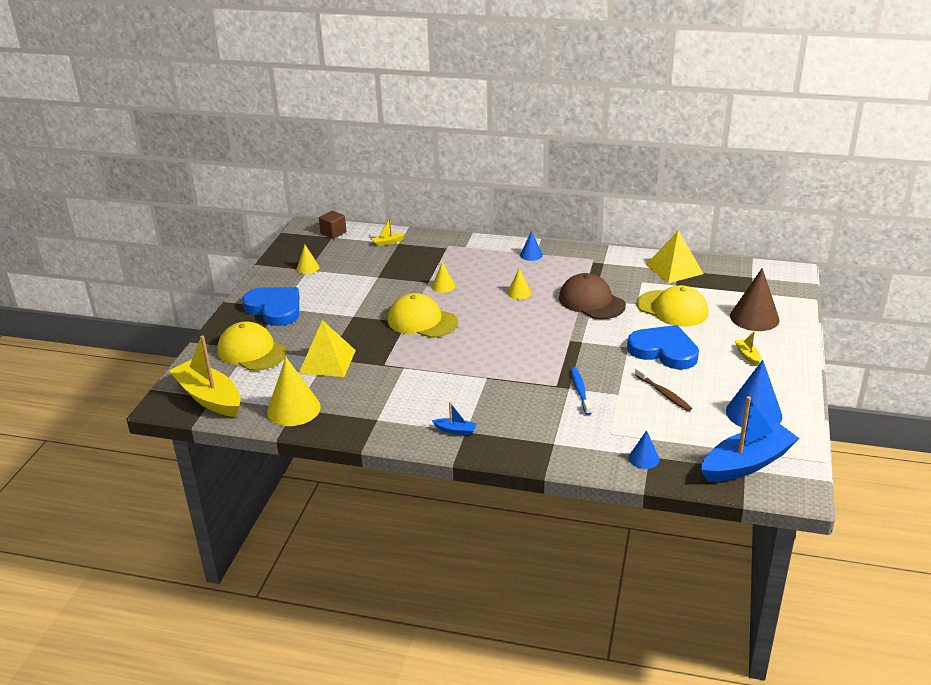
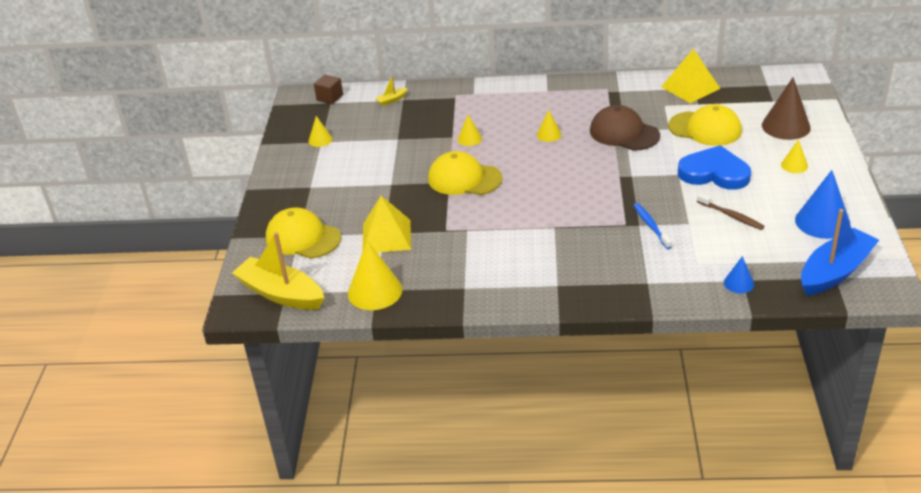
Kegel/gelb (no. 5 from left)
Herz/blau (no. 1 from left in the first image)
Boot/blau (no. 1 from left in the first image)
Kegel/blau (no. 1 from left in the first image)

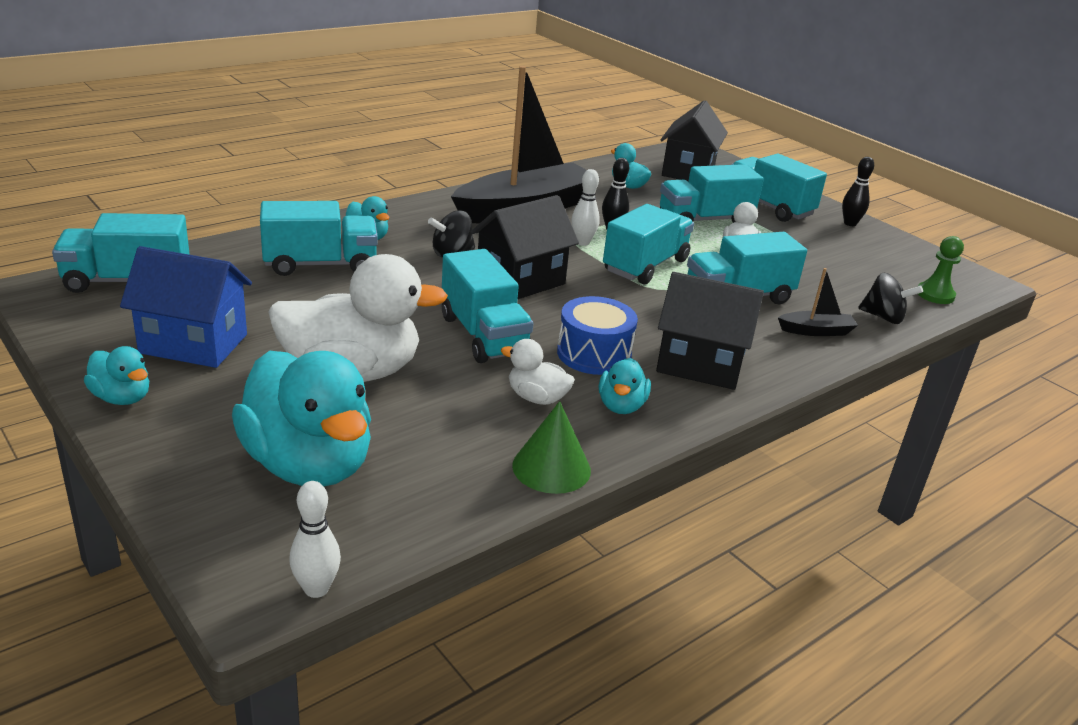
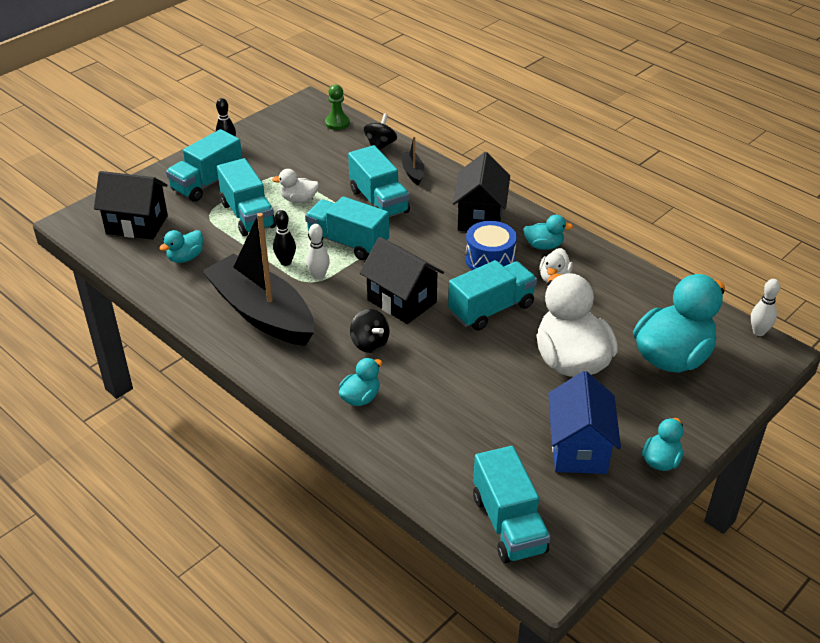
Lastwagen/türkis (no. 2 from left in the first image)
Kegel/grün

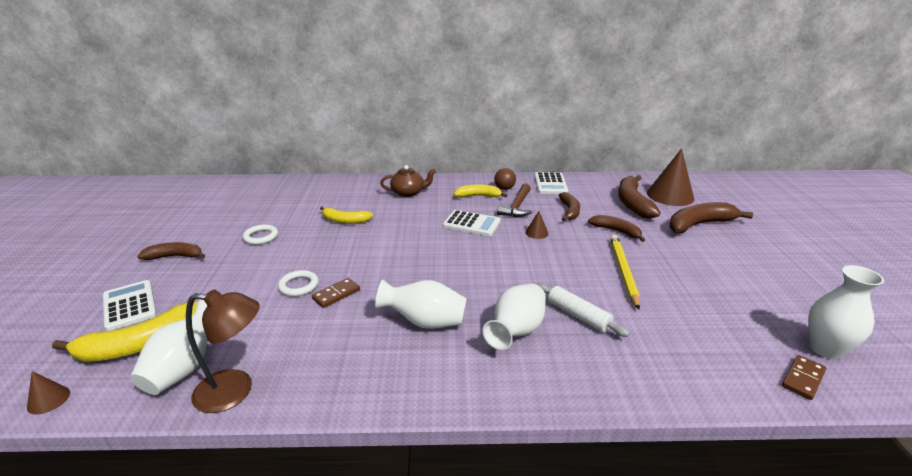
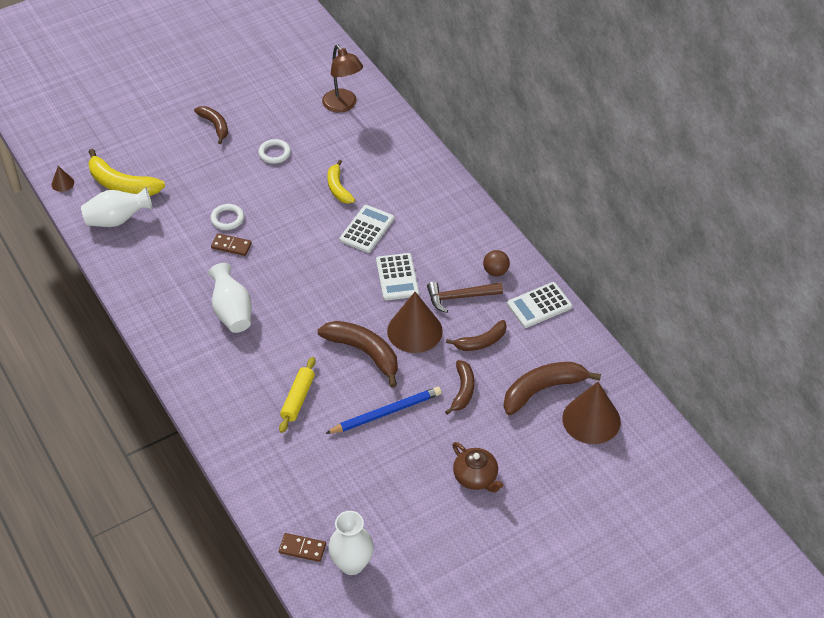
Nudelholz/gelb
Banane/braun (no. 2 from left)
Lampe/braun
Bleistift/blau
Taschenrechner/weiß (no. 1 from left)
Kegel/braun (no. 2 from left)
Teekanne/braun
Banane/gelb (no. 3 from left in the first image)
Vase/weiß (no. 3 from left in the first image)

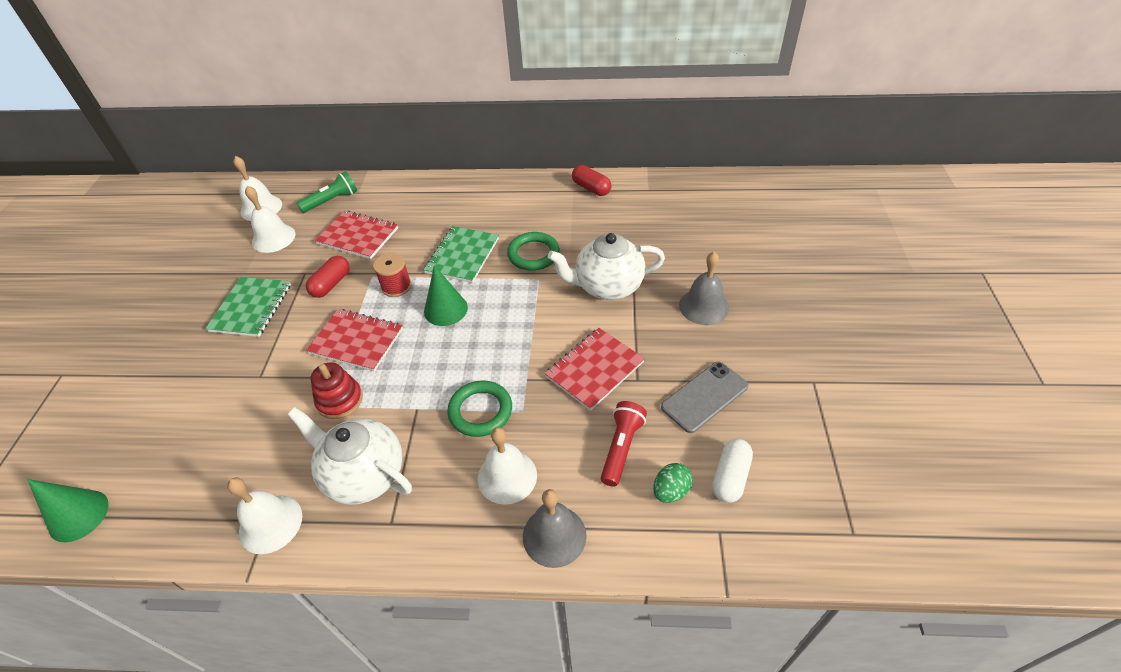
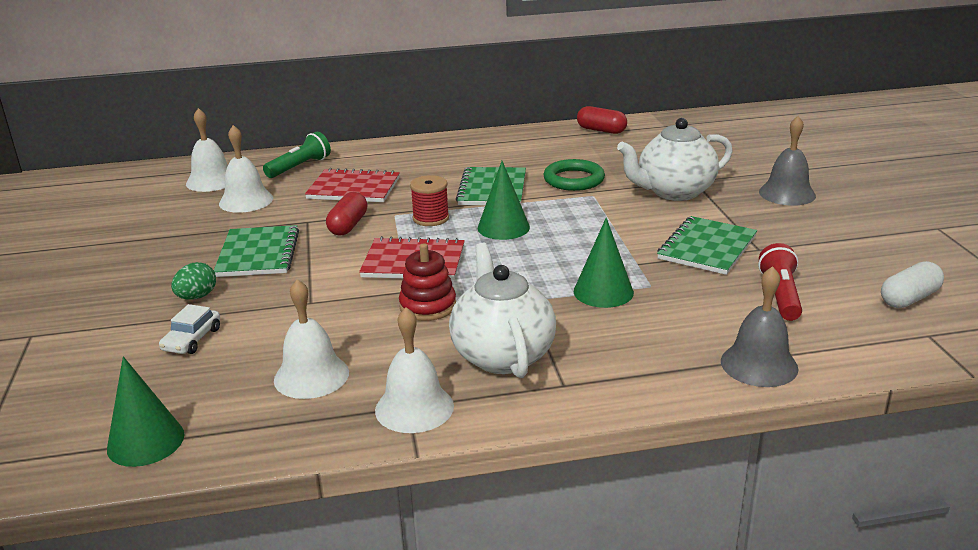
Auto/weiß
Ei/grün
Glocke/weiß (no. 3 from left)
Teekanne/weiß (no. 1 from left)
Kegel/grün (no. 3 from left)
Notizbuch/grün (no. 3 from left)
Kapsel/weiß
Handy/grau

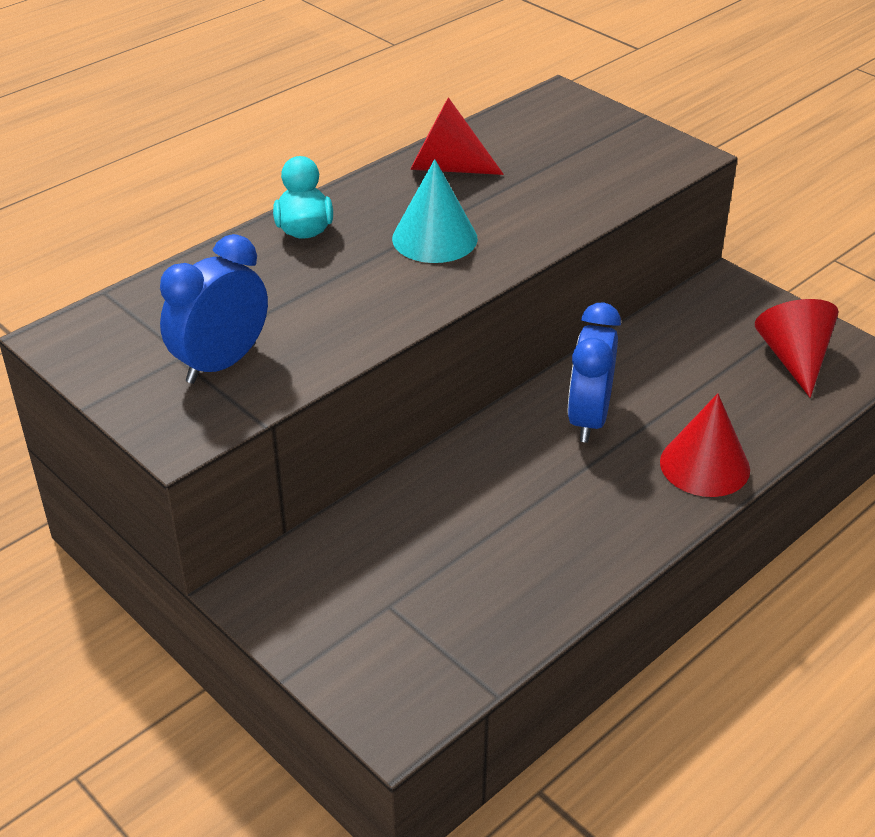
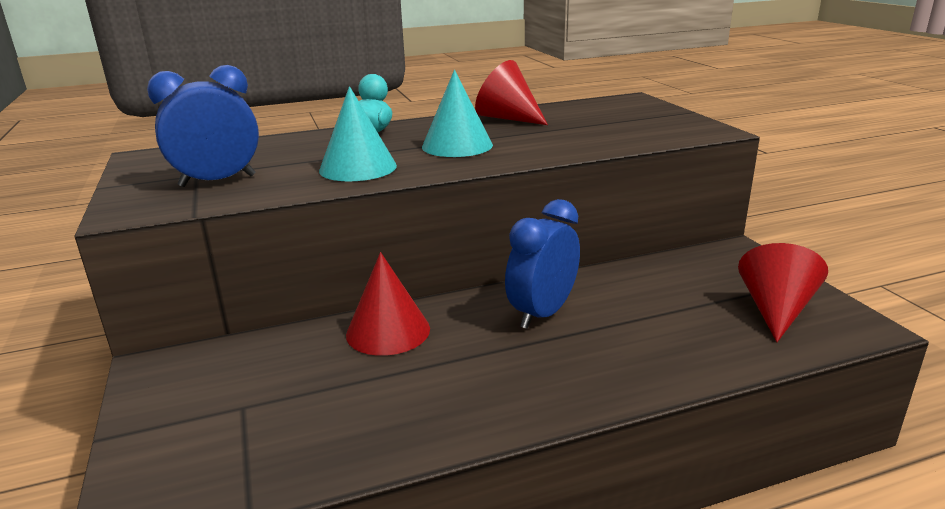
Kegel/türkis (no. 1 from left)
Kegel/rot (no. 1 from left)

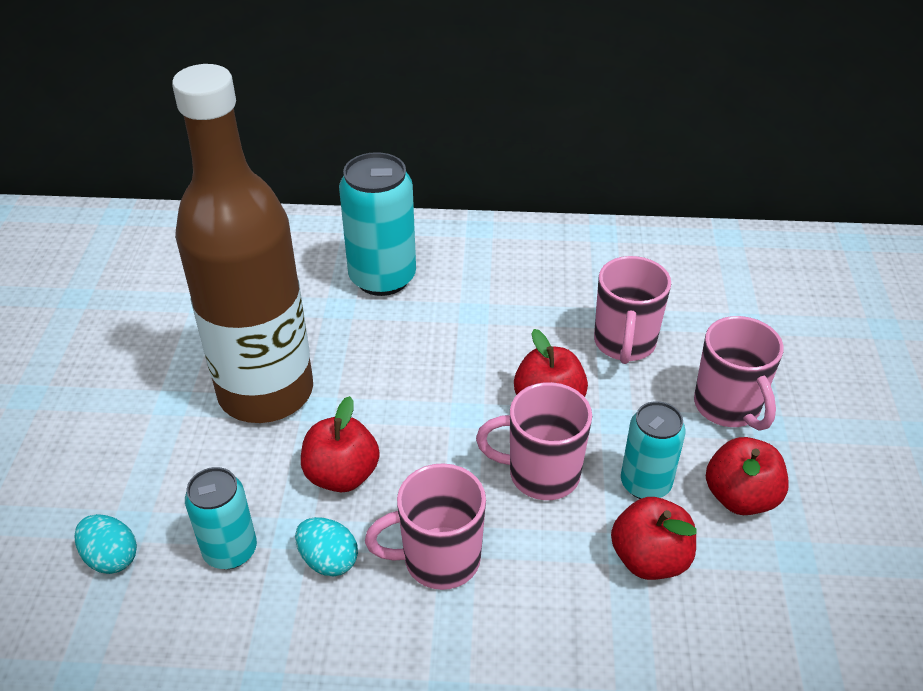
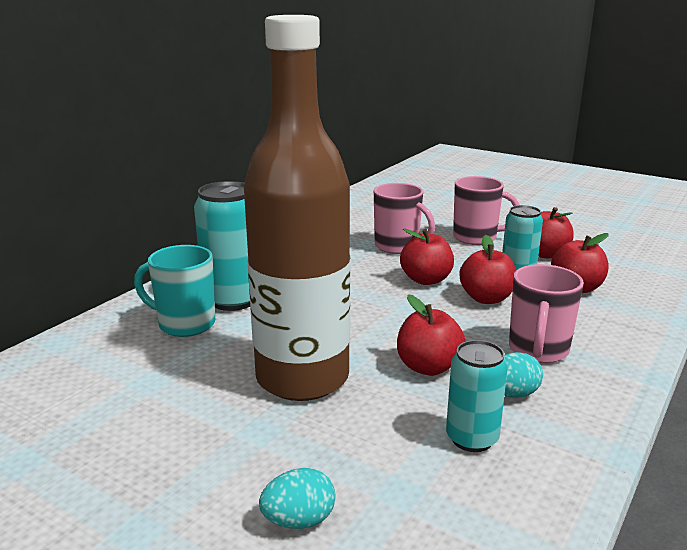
Tasse/türkis
Ei/türkis (no. 1 from left)
Apfel/rot (no. 3 from left)

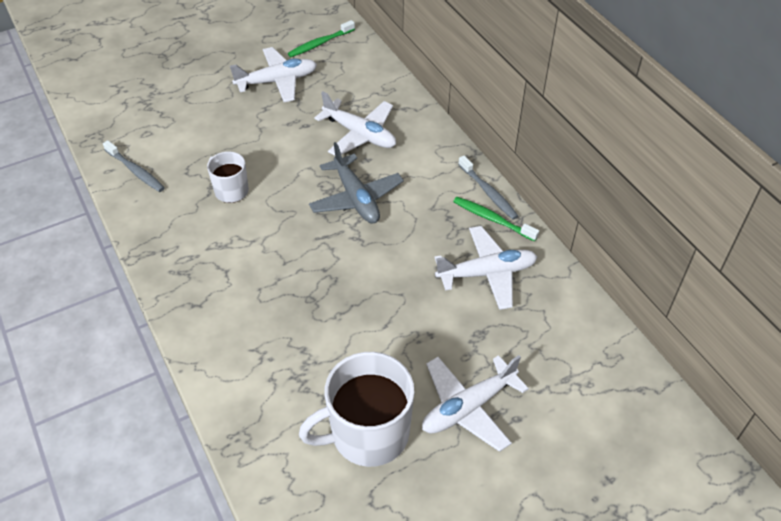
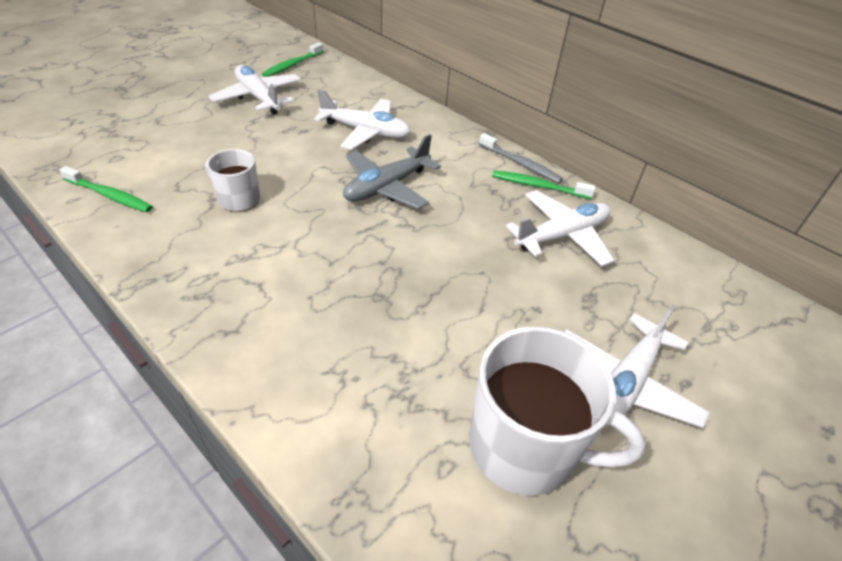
Zahnbürste/grün (no. 1 from left)
Flugzeug/weiß (no. 1 from left)
Flugzeug/grau
Tasse/weiß (no. 2 from left)

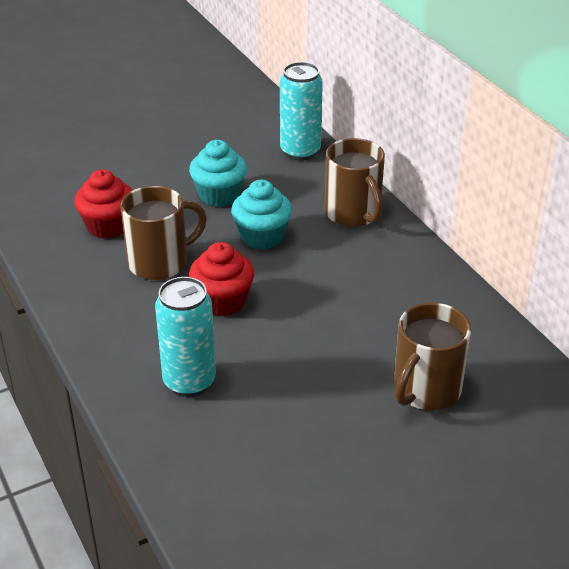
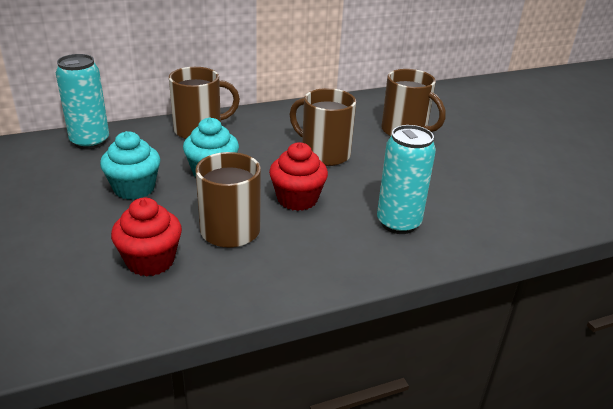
Tasse/braun (no. 3 from left)

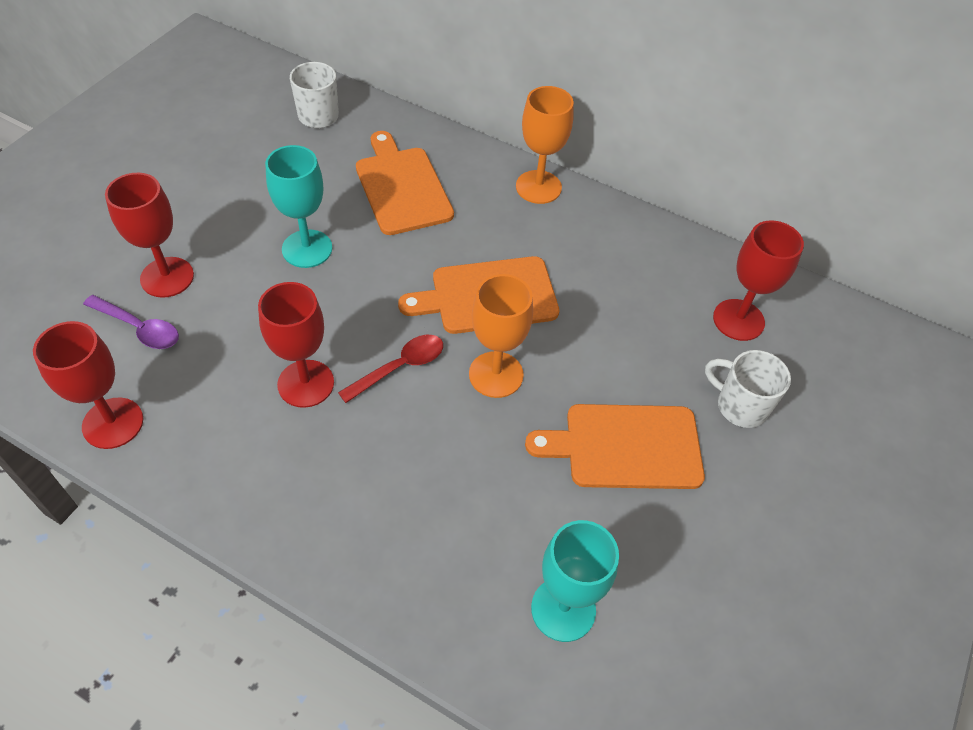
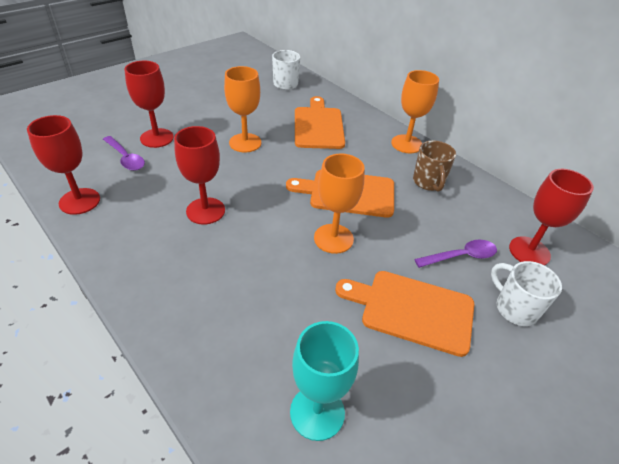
Kelch/orange (no. 1 from left)
Tasse/braun
Löffel/lila (no. 2 from left)
Löffel/rot

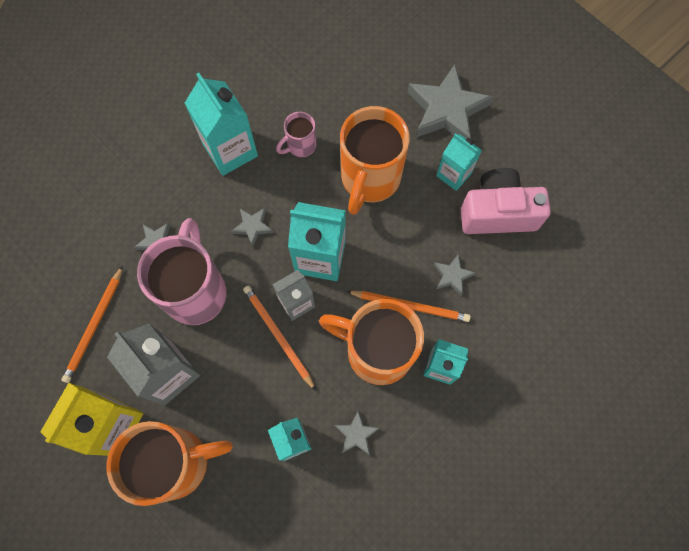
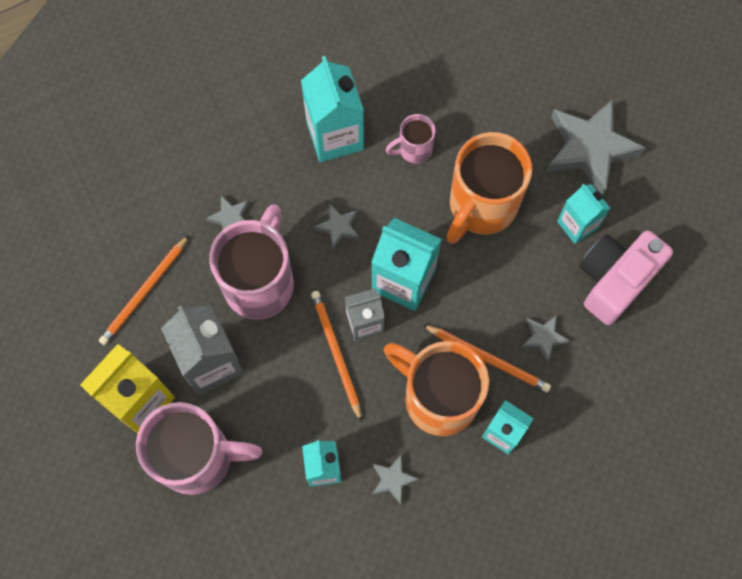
Tasse/rosa (no. 1 from left)
Kamera/rosa

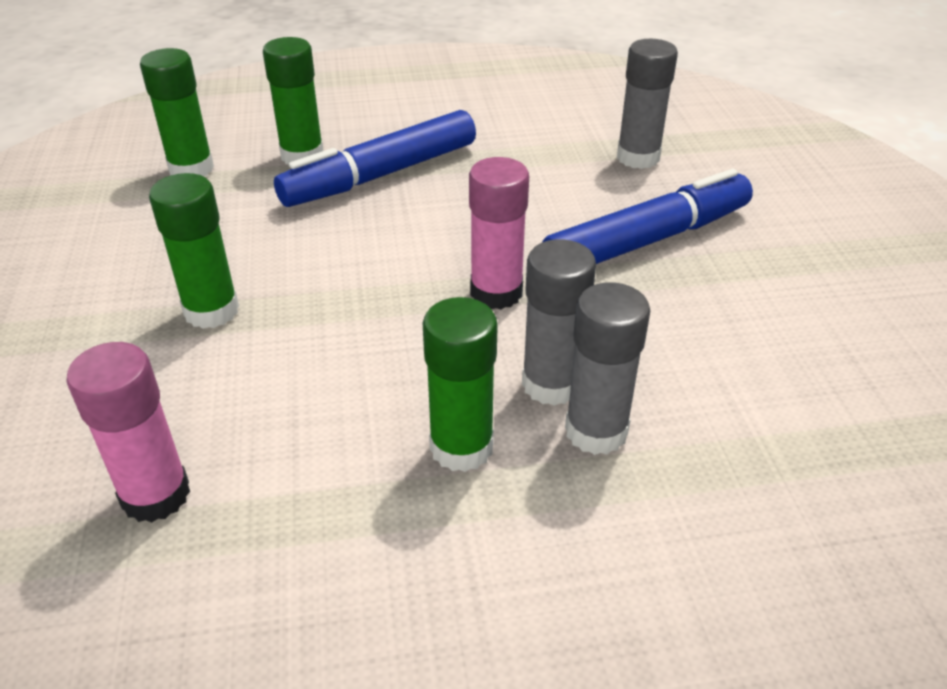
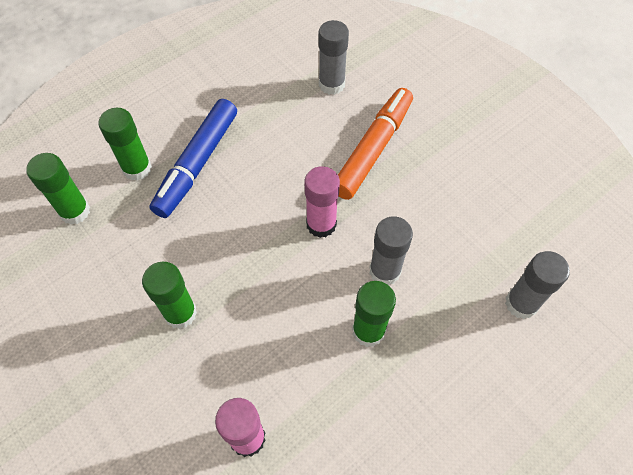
Filzstift/orange
Klebestift/grau (no. 3 from left)

